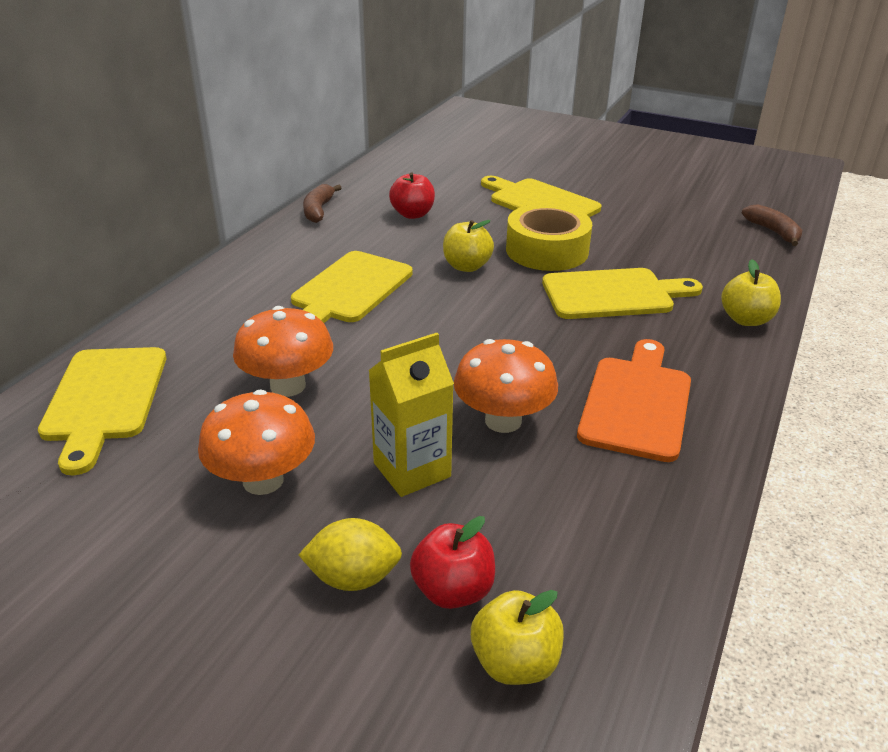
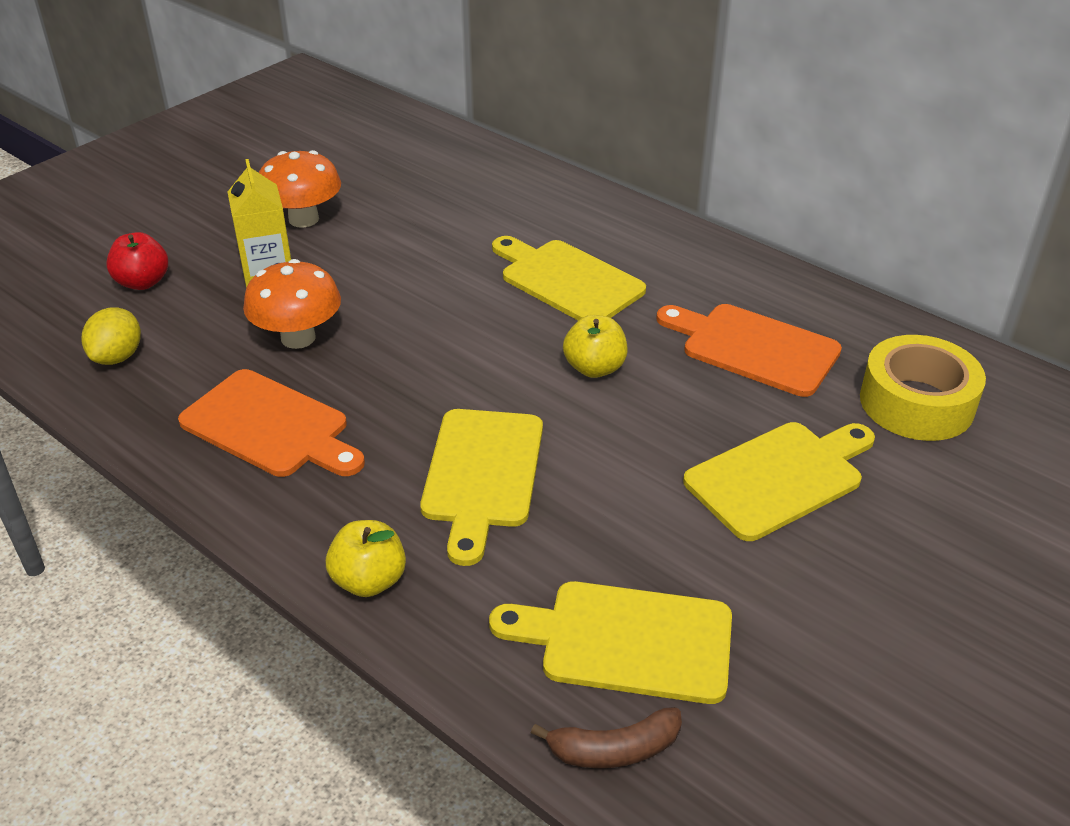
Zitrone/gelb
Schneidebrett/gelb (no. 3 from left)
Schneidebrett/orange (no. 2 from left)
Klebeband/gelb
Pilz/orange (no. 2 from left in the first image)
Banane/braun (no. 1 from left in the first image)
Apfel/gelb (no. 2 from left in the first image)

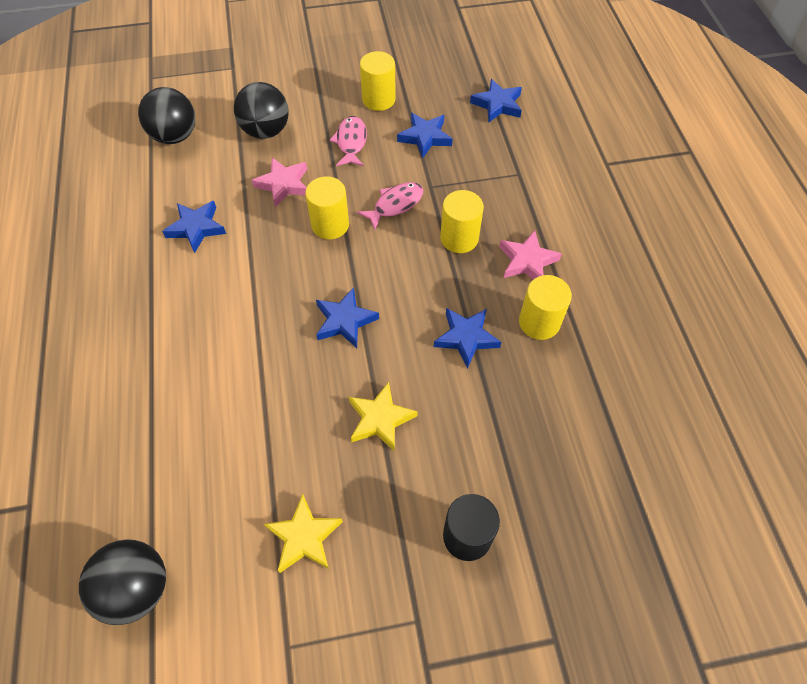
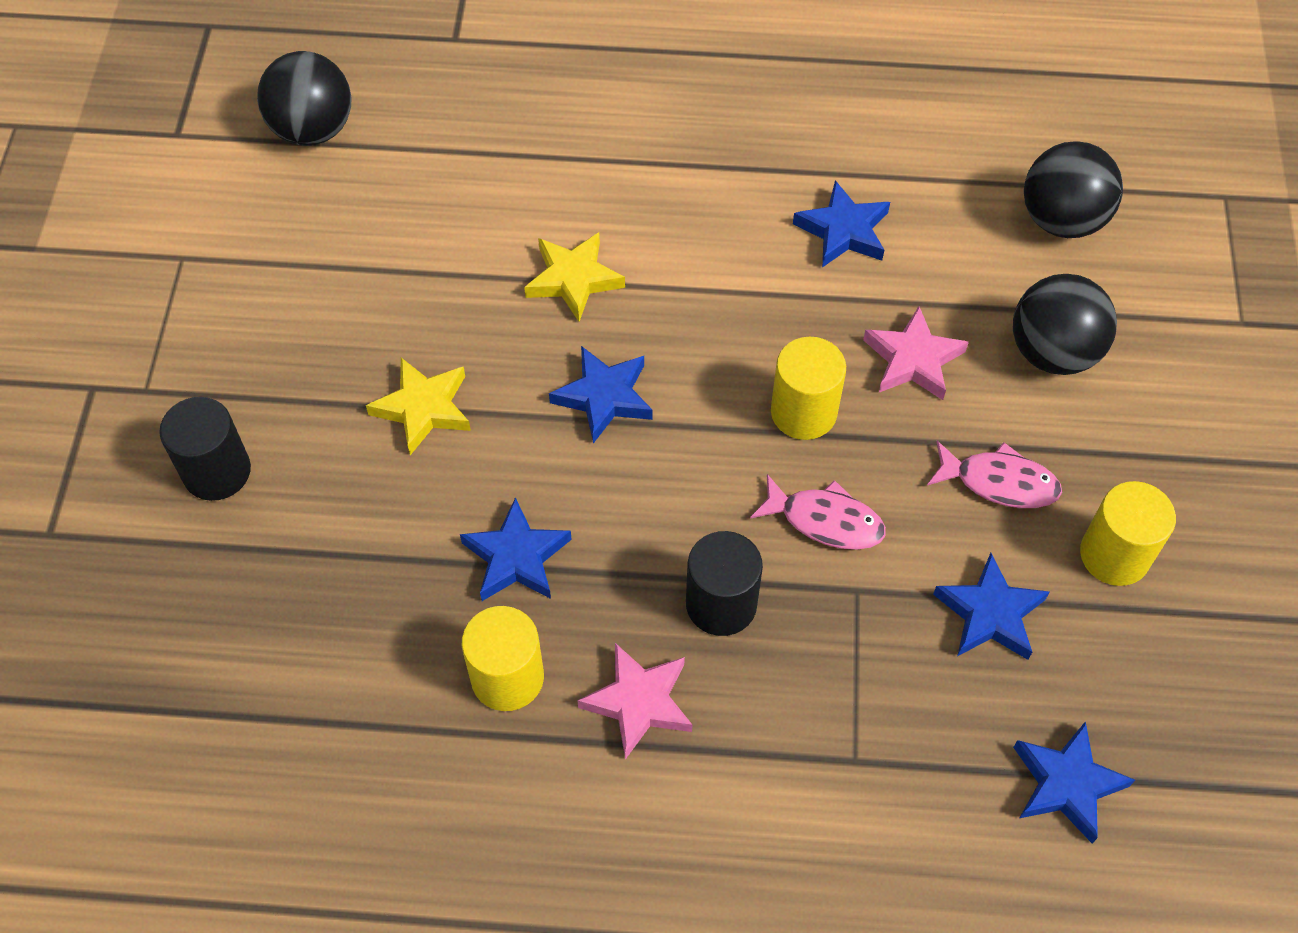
Stern/gelb (no. 2 from left)
Vollzylinder/schwarz (no. 2 from left)
Fisch/rosa (no. 1 from left)

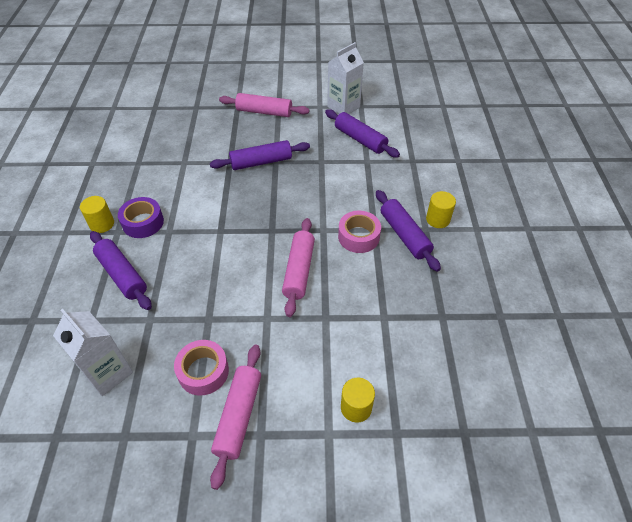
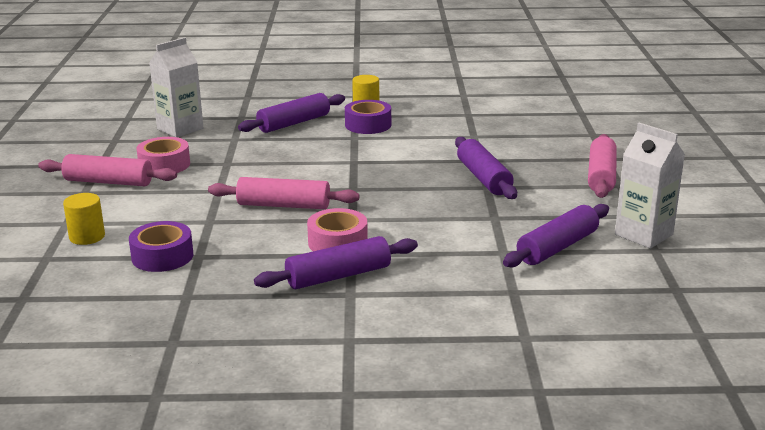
Klebeband/lila (no. 1 from left)
Vollzylinder/gelb (no. 3 from left in the first image)

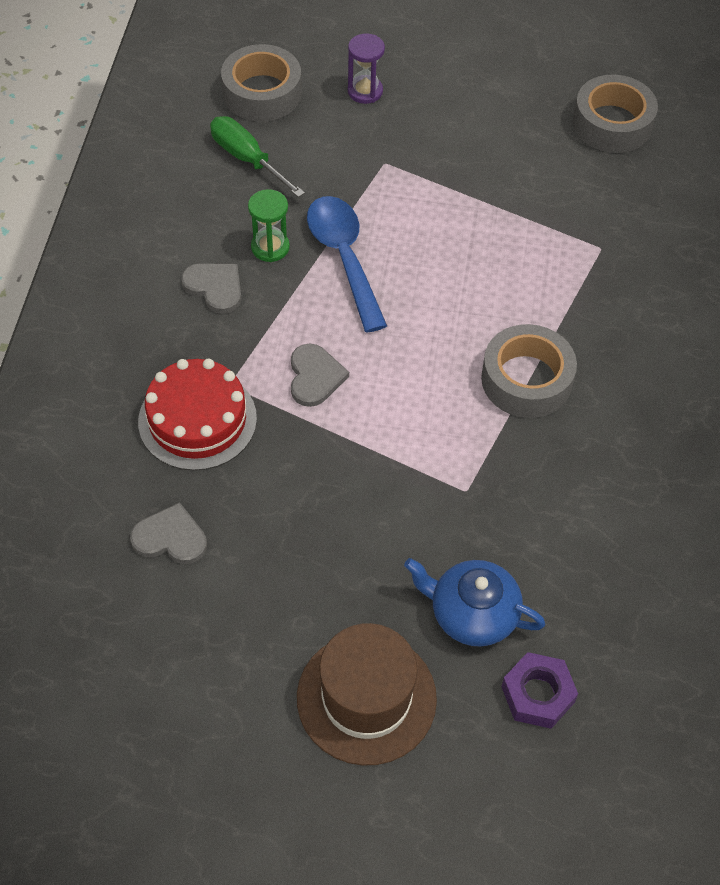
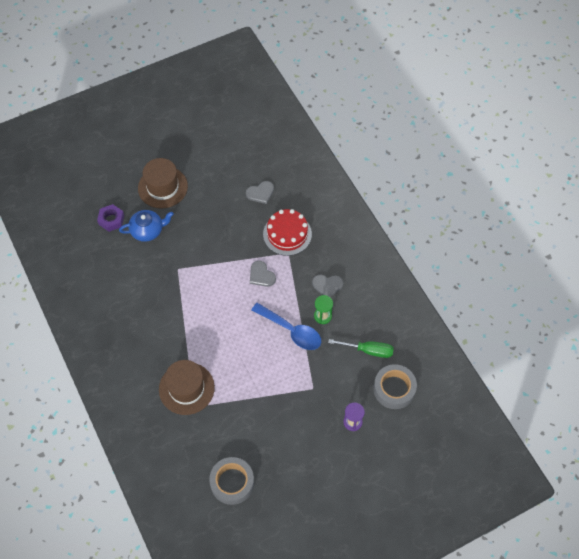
Hut/braun (no. 2 from left)
Klebeband/grau (no. 2 from left in the first image)

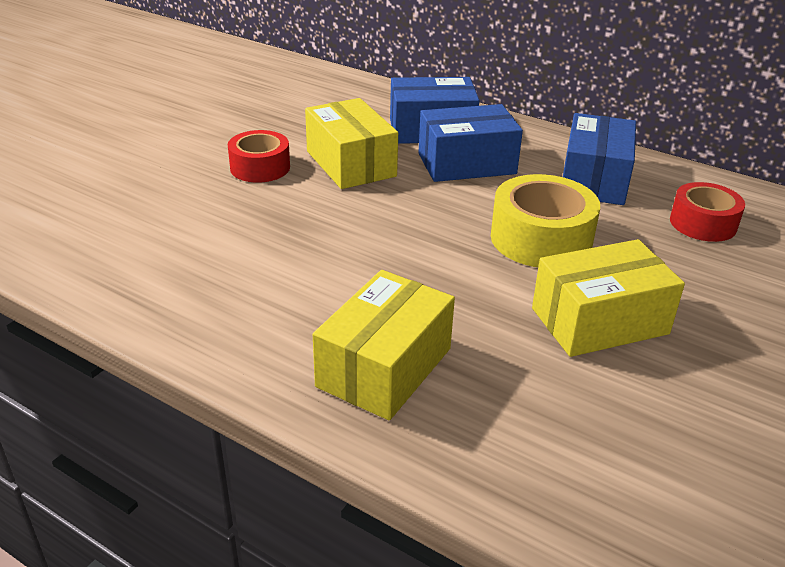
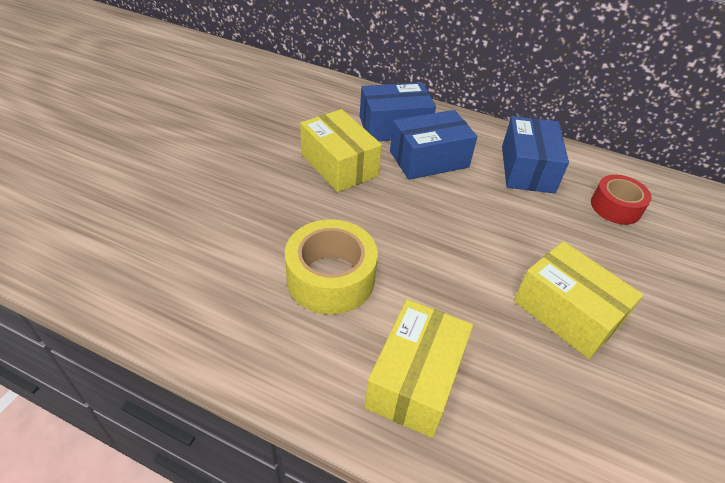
Klebeband/gelb
Schachtel/gelb (no. 3 from left)
Klebeband/rot (no. 1 from left in the first image)

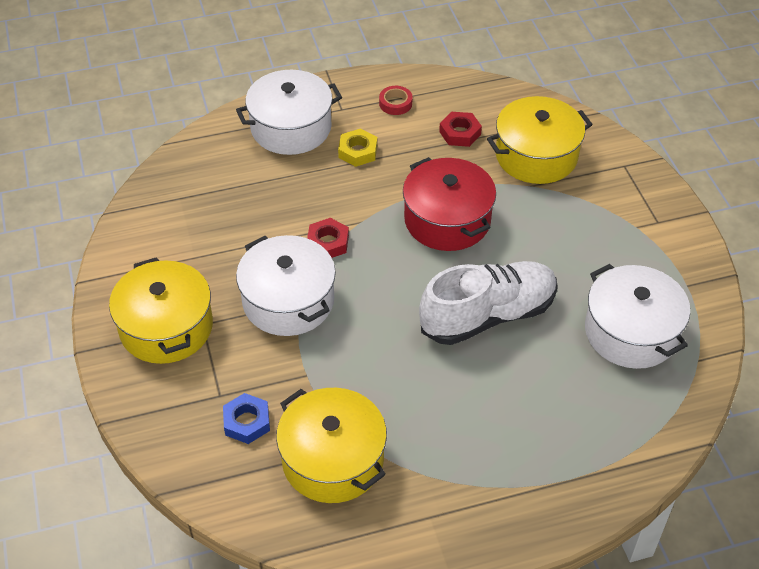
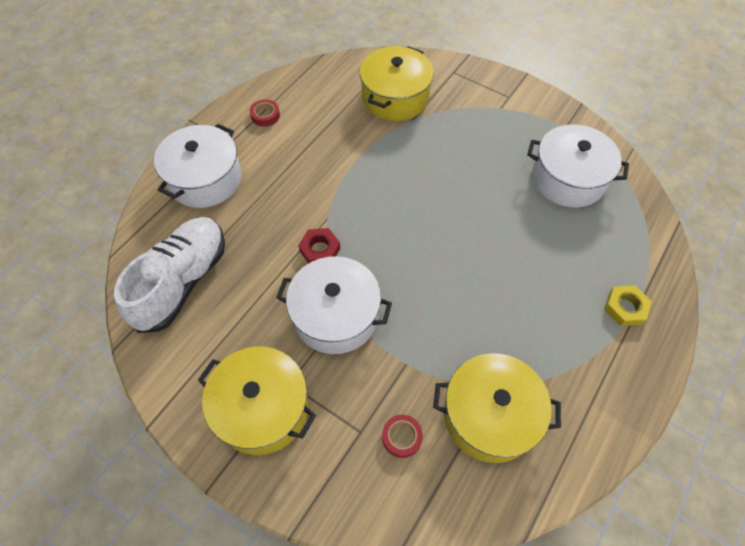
Schuh/weiß
Klebeband/rot (no. 2 from left)
Sechskantmutter/gelb
Kochtopf/rot
Sechskantmutter/rot (no. 2 from left in the first image)

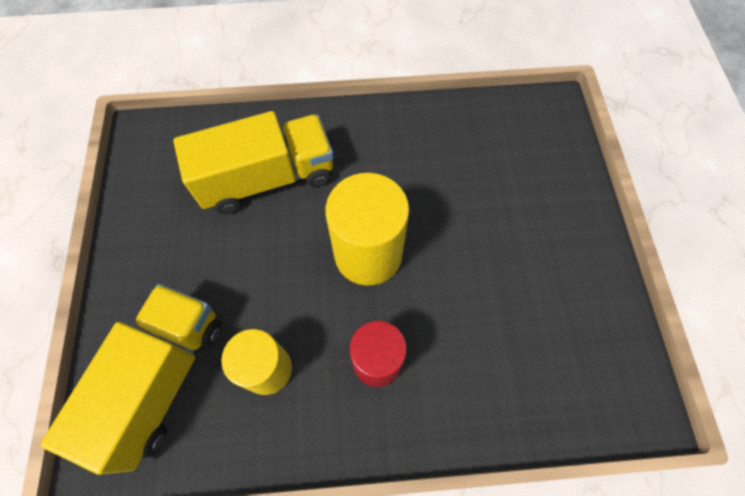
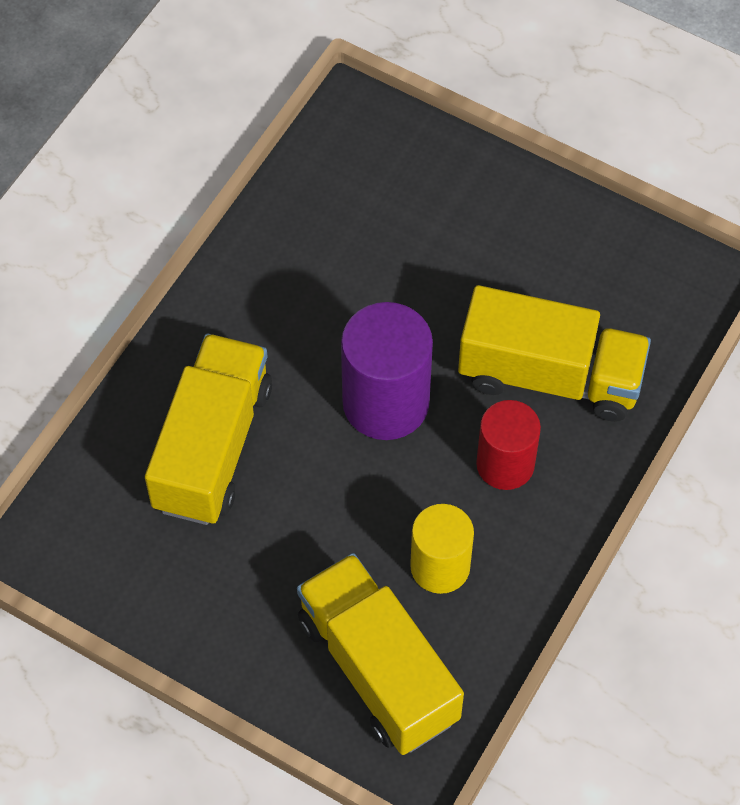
Vollzylinder/lila
Lastwagen/gelb (no. 3 from left)

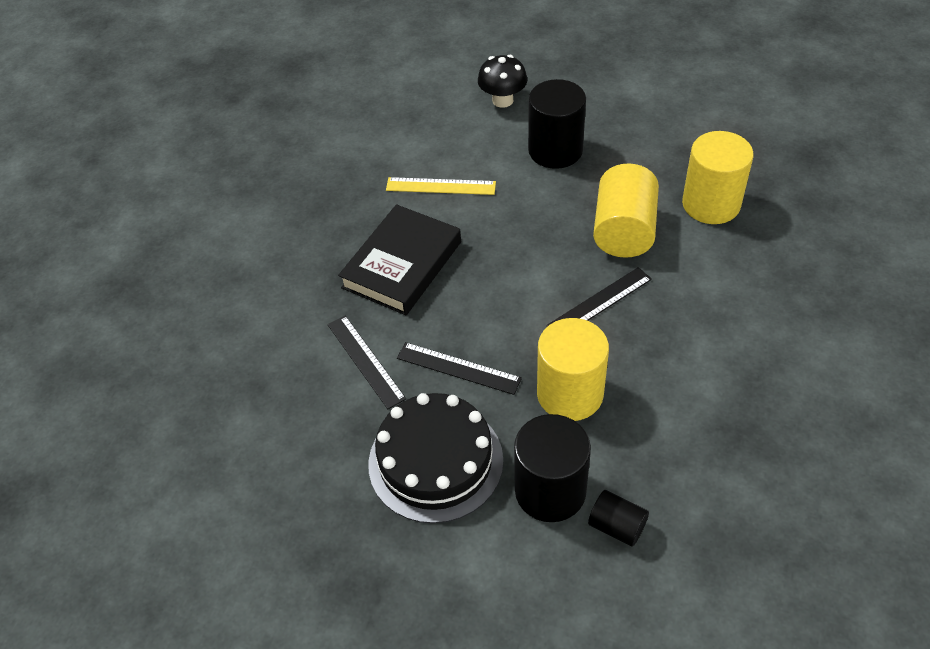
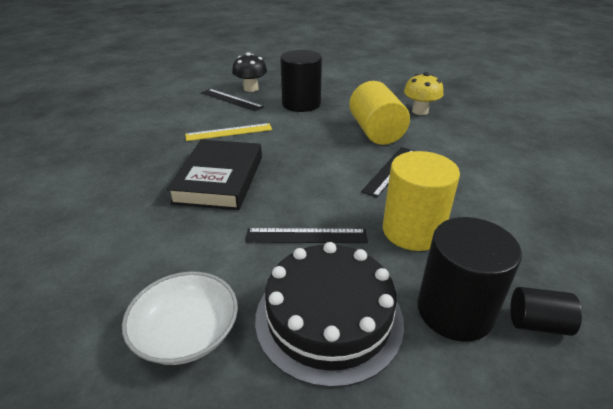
Schüssel/weiß
Lineal/schwarz (no. 1 from left)
Pilz/gelb

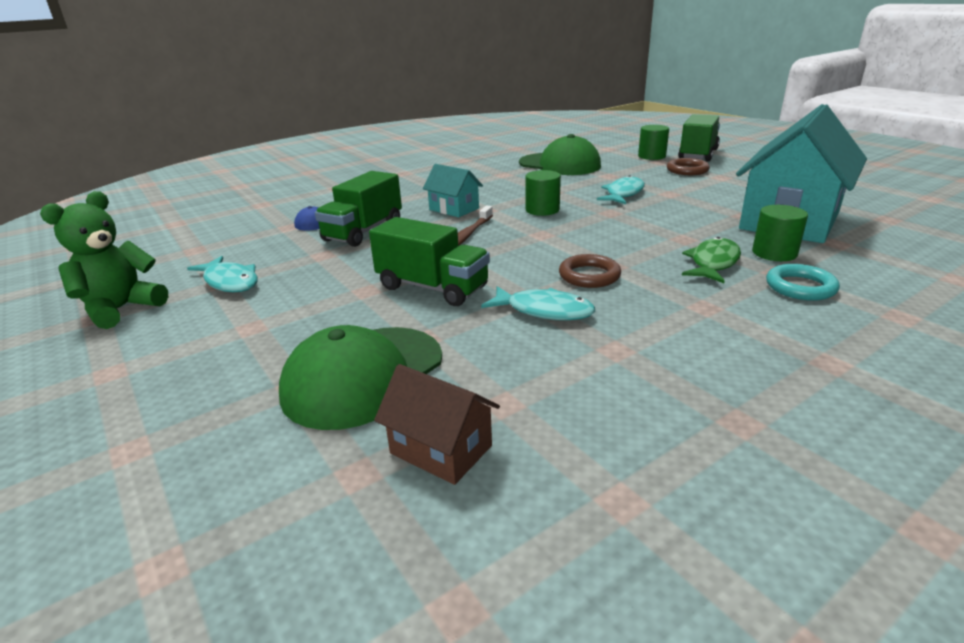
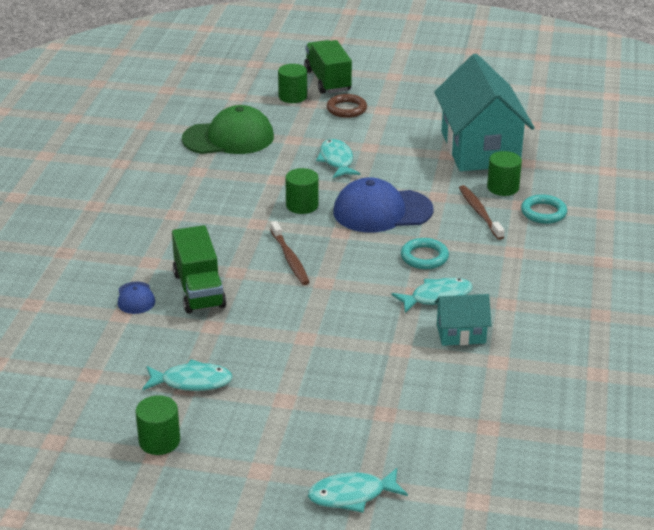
Vollzylinder/grün (no. 1 from left)
Fisch/türkis (no. 3 from left)
Kappe/blau (no. 2 from left)
Ring/türkis (no. 1 from left)
Haus/türkis (no. 1 from left)
Zahnbürste/braun (no. 2 from left)
Kappe/grün (no. 1 from left in the first image)
Lastwagen/grün (no. 2 from left in the first image)
Haus/braun

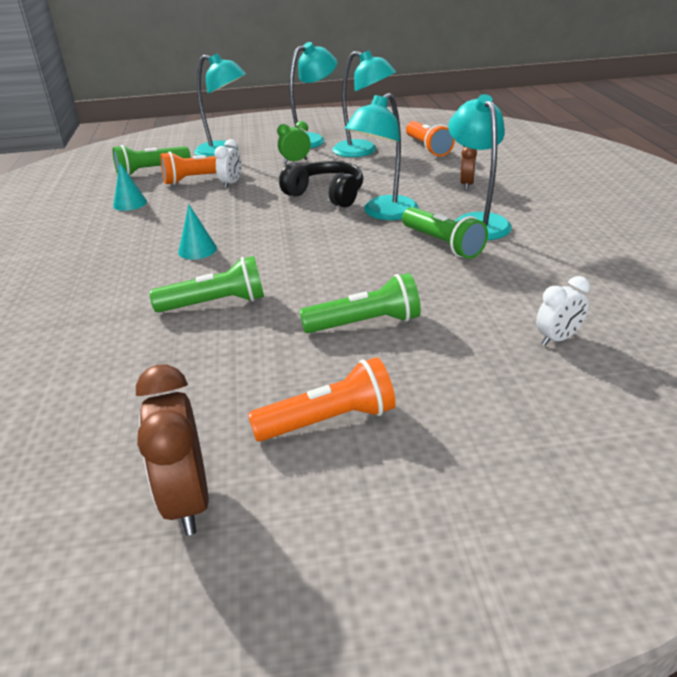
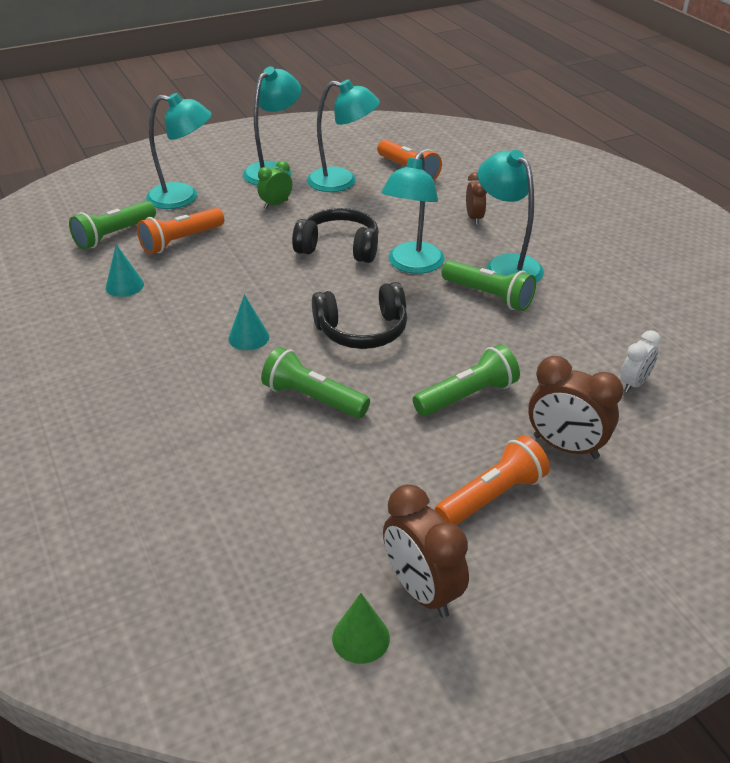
Taschenlampe/grün (no. 2 from left)
Kopfhörer/schwarz (no. 2 from left)
Kegel/grün
Wecker/braun (no. 3 from left)
Wecker/weiß (no. 1 from left in the first image)

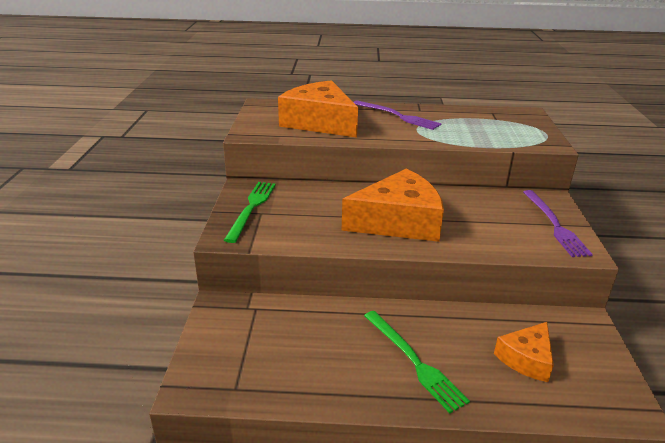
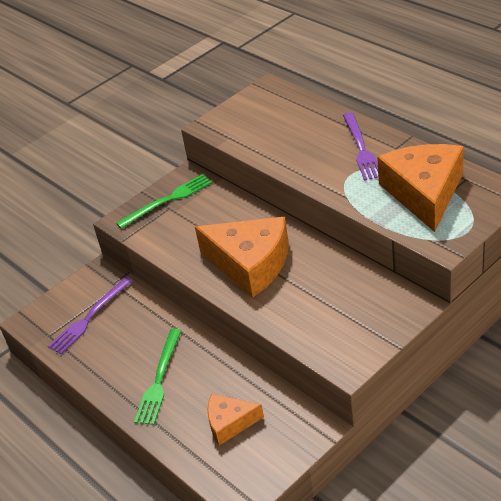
Gabel/lila (no. 1 from left)
Käse/orange (no. 3 from left)

